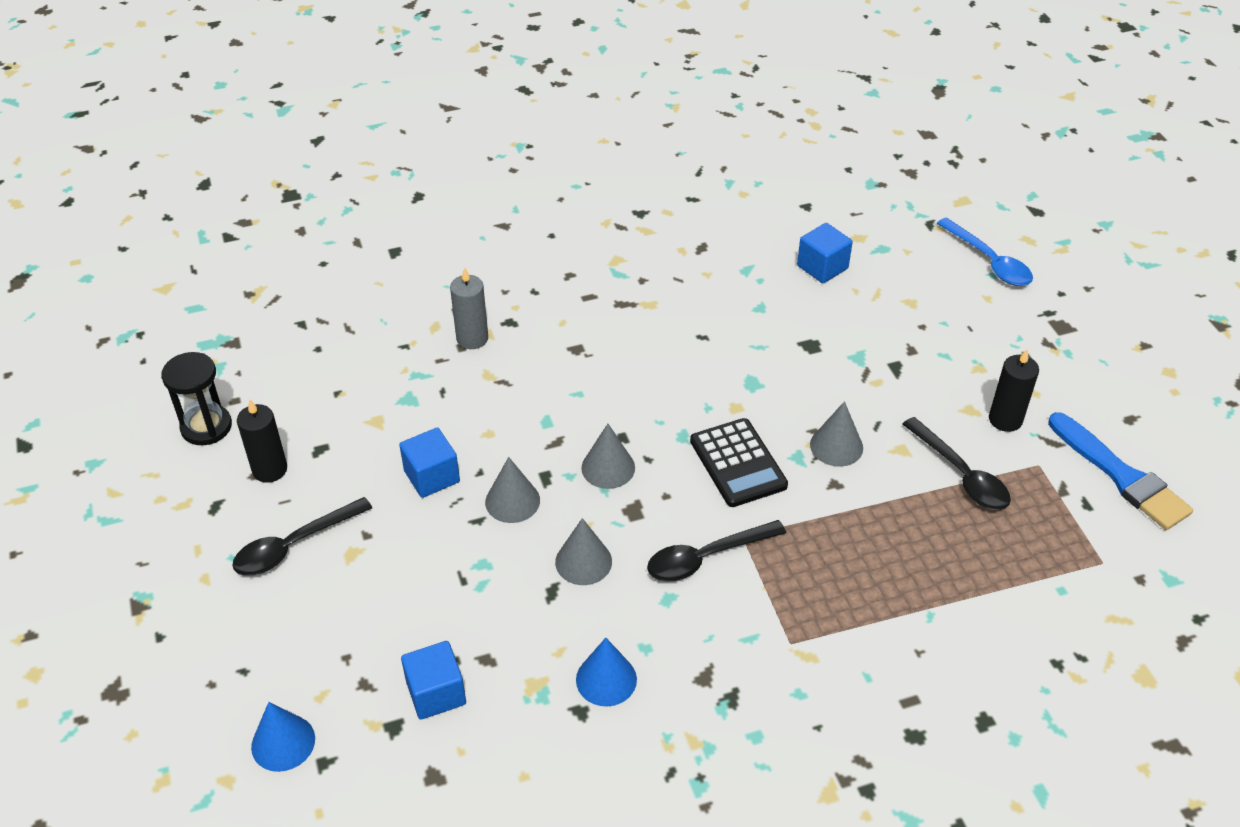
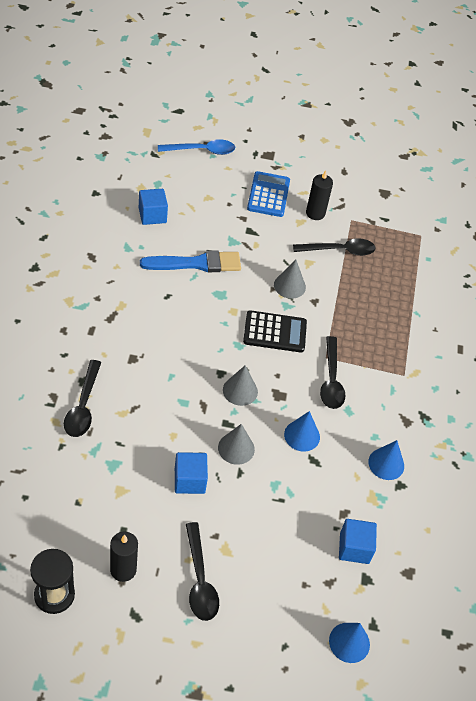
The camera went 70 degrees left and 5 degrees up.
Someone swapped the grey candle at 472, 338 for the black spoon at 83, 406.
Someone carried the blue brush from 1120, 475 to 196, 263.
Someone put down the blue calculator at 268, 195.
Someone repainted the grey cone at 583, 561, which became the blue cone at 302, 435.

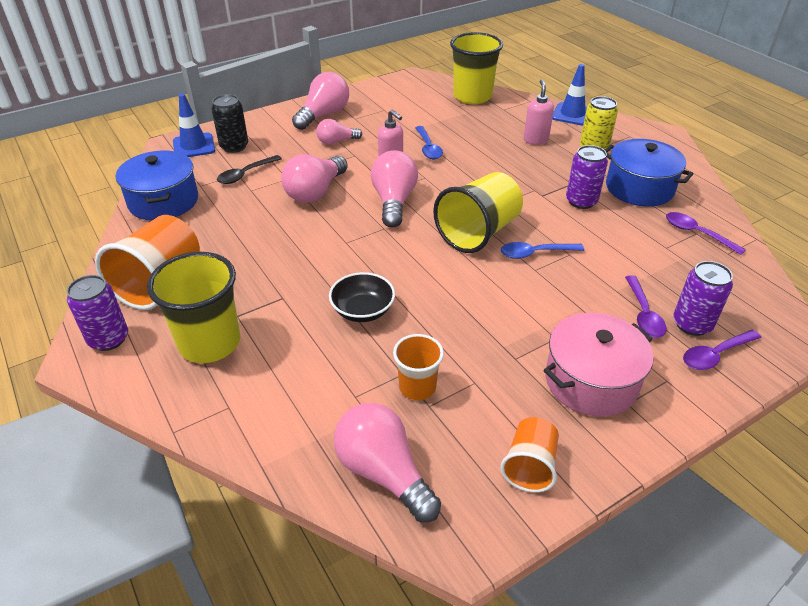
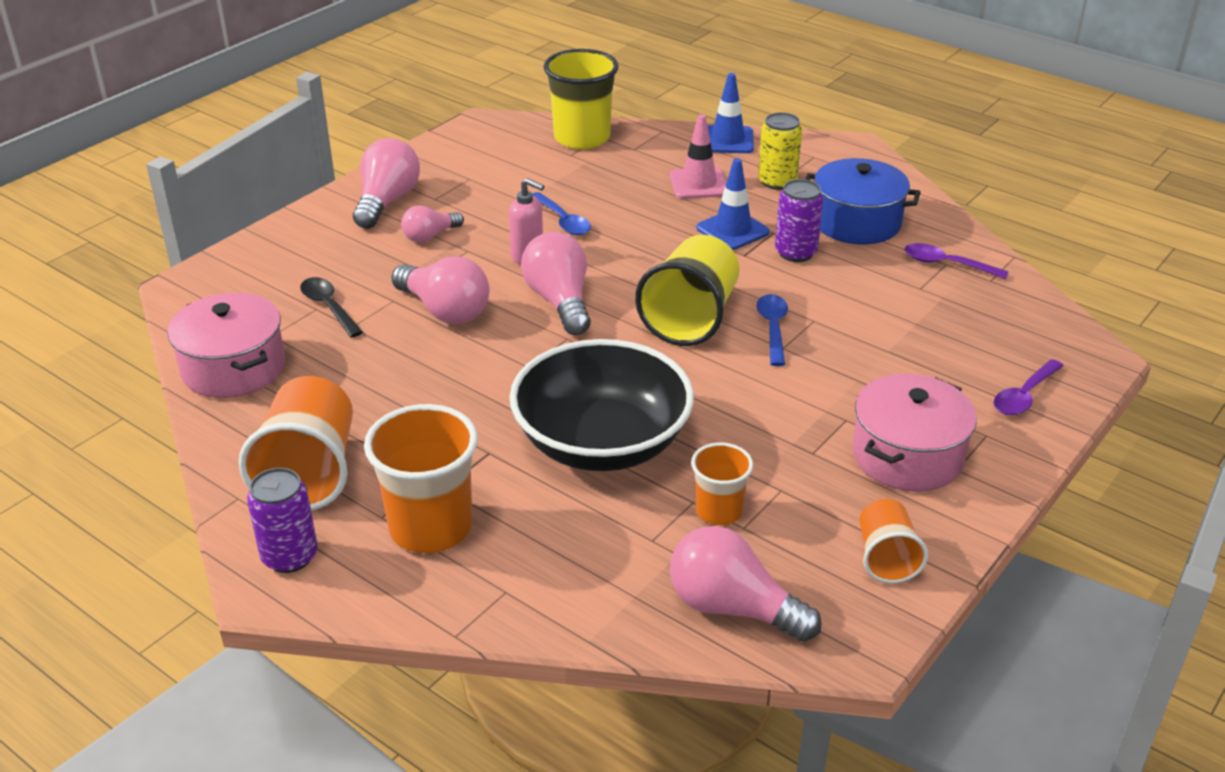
The camera went 20 degrees left and 5 degrees down.
Someone repainted the blue pot at 163, 201, which became the pink pot at 233, 368.
Someone rotated the black spoon at 245, 174 by 120 degrees clockwise.
Someone repainted the yellow cup at 209, 343, which became the orange cup at 430, 527.
Someone rotated the pink light bulb at 315, 192 by 60 degrees counterclockwise.
Someone scaled the black bowl at 363, 310 by 2.09.
Someone swapped the pink soap dispenser at 535, 140 for the pink traffic cone at 698, 184.
Someone carried the blue traffic cone from 194, 146 to 732, 230.
Someone rotated the blue spoon at 535, 253 by 120 degrees clockwise.
Someone took away the black can at 234, 146.
Someone took away the purple spoon at 643, 314.
Someone took away the purple can at 692, 324.

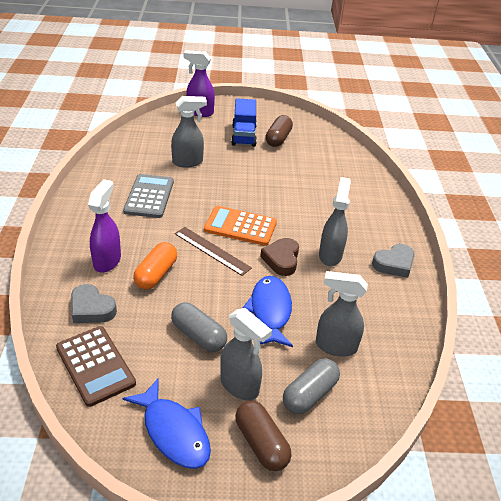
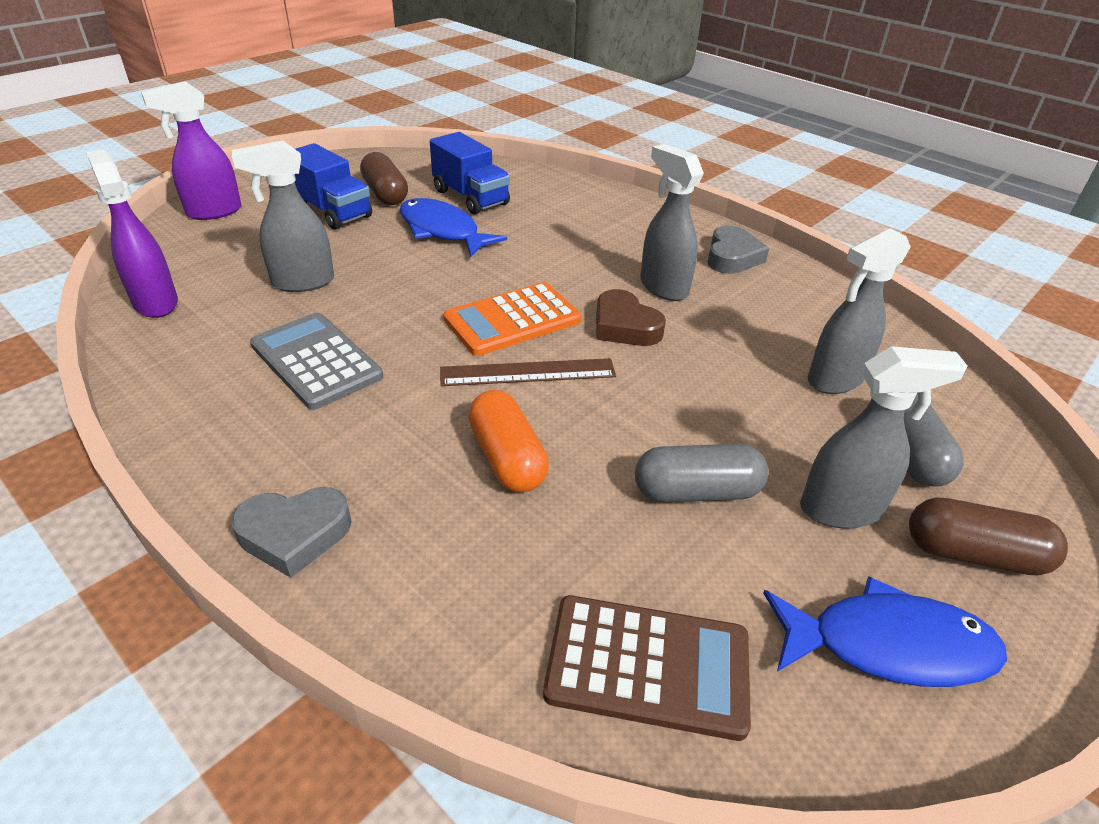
The camera went 45 degrees left and 0 degrees up.
Someone carried the purple spray bottle from 107, 261 to 155, 302.
Someone carried the grey heart from 91, 309 to 294, 534.
Someone rotated the grey spray bottle at 188, 162 by 135 degrees counterclockwise.
Someone carried the blue fish from 270, 311 to 442, 231.
Someone put down the blue truck at 471, 197.

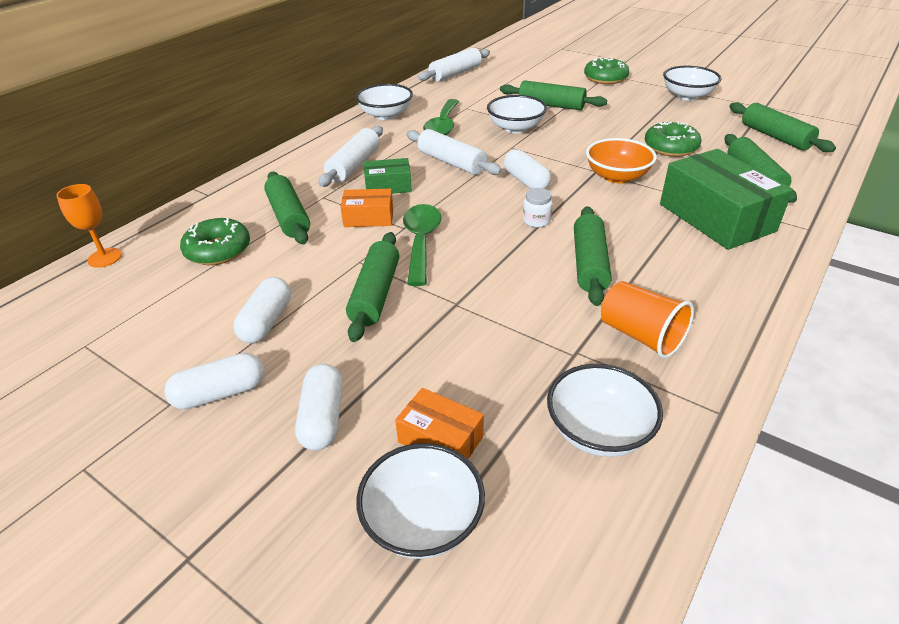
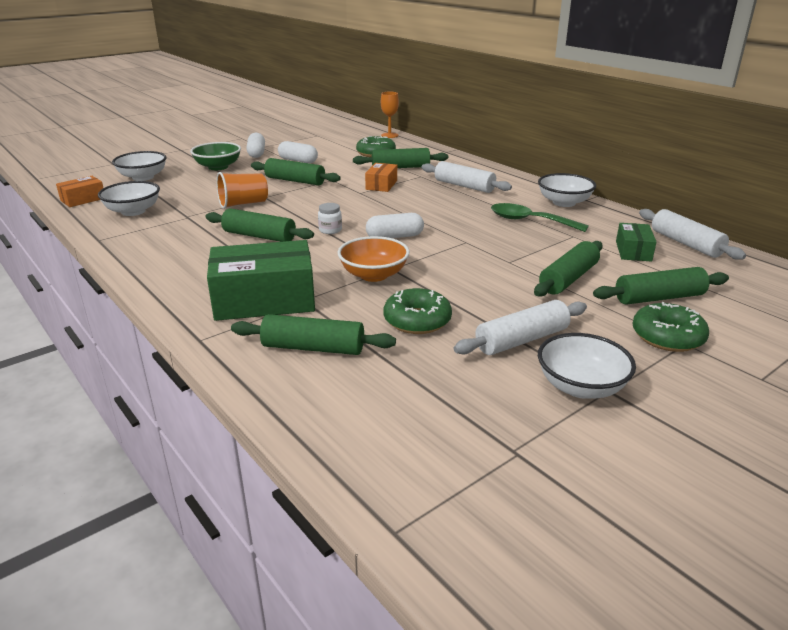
The camera went 105 degrees right and 10 degrees down.
Someone carried the orange box from 440, 439 to 83, 199.
Someone swapped the white capsule at 323, 418 for the green bowl at 218, 167.
Someone carried the orange cup from 640, 335 to 243, 204.
Someone carried the white rolling pin from 452, 162 to 522, 340.
Someone carried the green rolling pin from 775, 137 to 659, 298.
Someone carried the green box from 388, 186 to 633, 251.
Someone took away the green spoon at 421, 242.
Someone took away the white bowl at 515, 128.

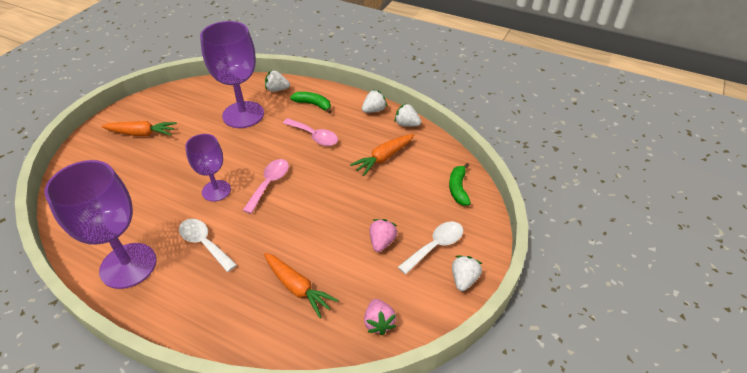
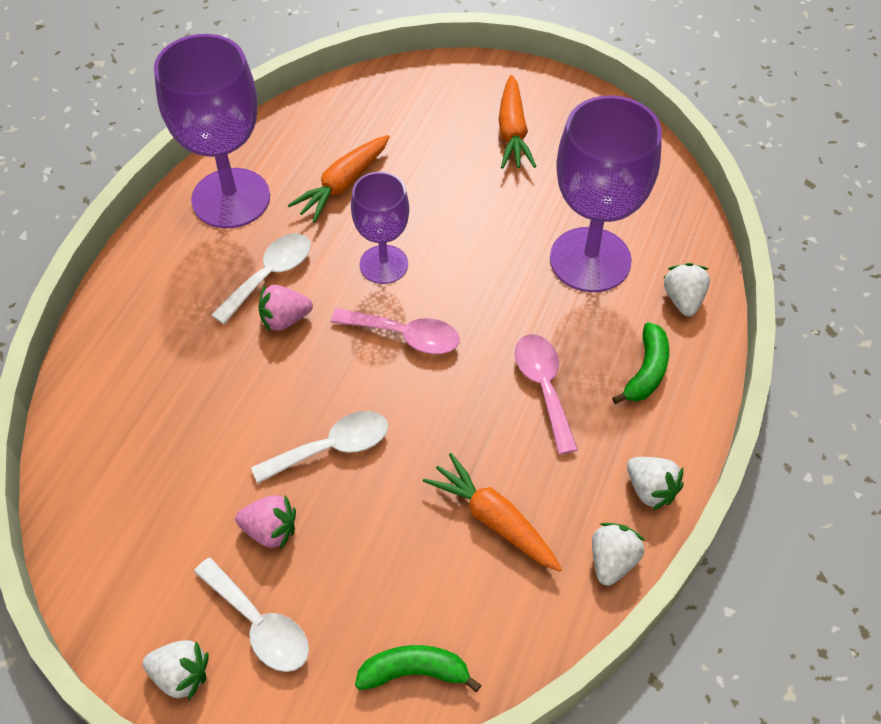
The camera went 85 degrees right and 10 degrees up.
Someone put down the white spoon at 332, 448.
Someone carried the pink strawberry from 379, 323 to 285, 319.
Someone carried the orange carrot from 298, 288 to 342, 185.
Someone rotated the pink spoon at 314, 136 by 135 degrees clockwise.

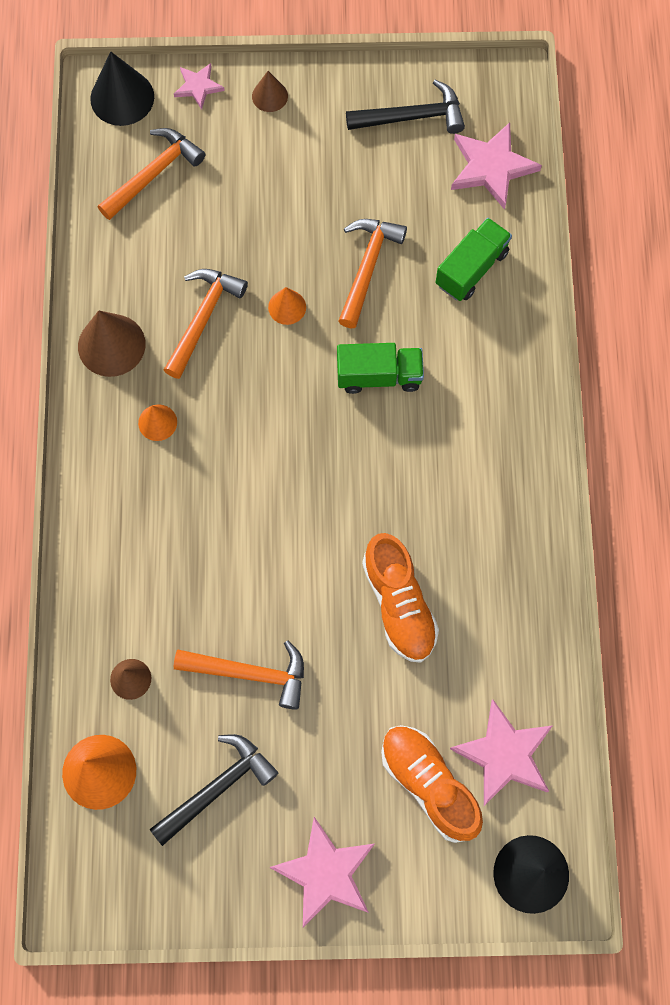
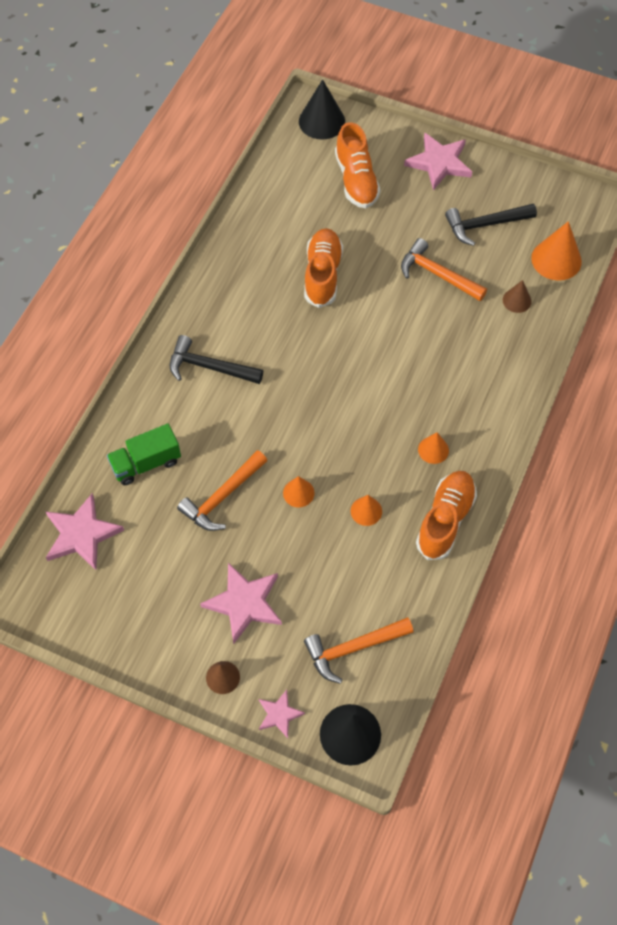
The camera went 155 degrees left and 10 degrees down.
Someone carried the black hammer from 412, 117 to 209, 367.
Someone carried the pink star from 504, 754 to 244, 603.
Someone swapped the orange hammer at 203, 318 for the orange cone at 366, 511.
Someone swapped the brown cone at 111, 345 for the orange shoe at 445, 520.
Someone took away the green truck at 379, 376.

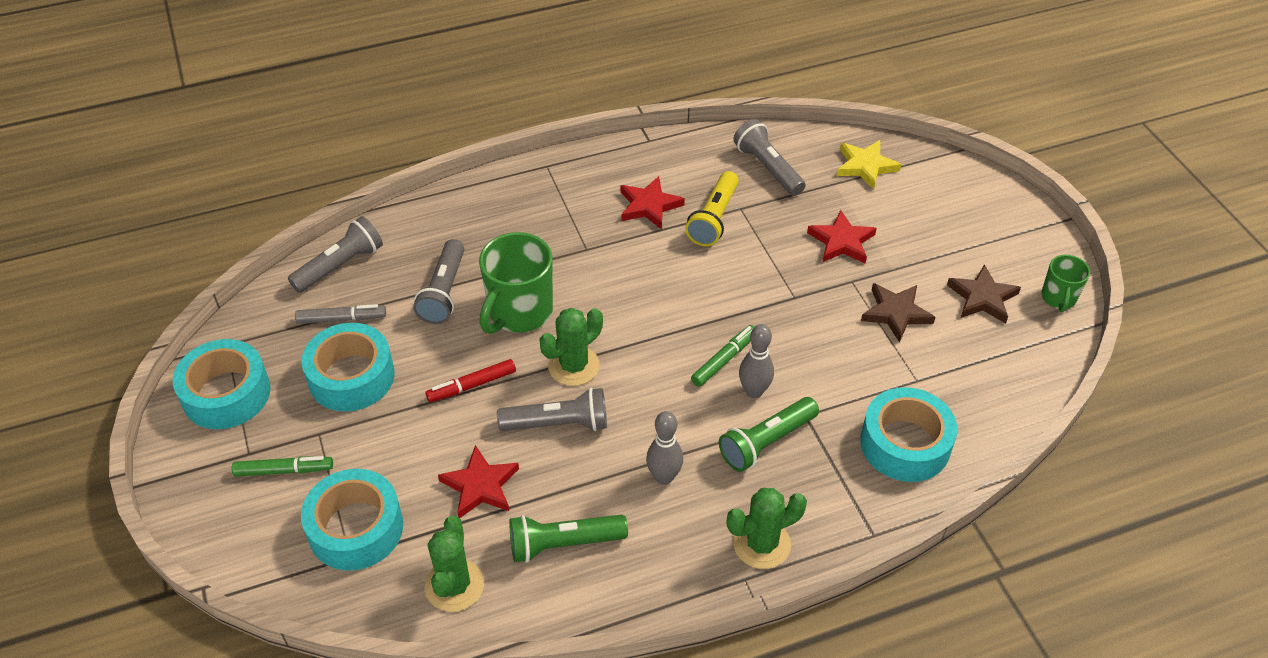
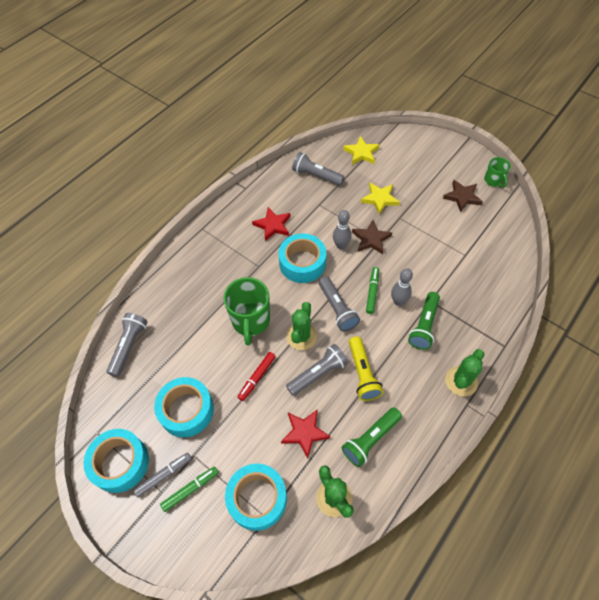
The camera went 30 degrees left and 10 degrees up.
Someone carried the grey marker from 342, 319 to 164, 475.
Someone carried the turquoise tape from 905, 444 to 302, 263.
Someone carried the grey flashlight from 444, 292 to 337, 309.
Someone carried the grey bowling pin from 664, 477 to 341, 246.
Someone carried the yellow flashlight from 714, 219 to 362, 373.
Someone carried the brown star from 896, 313 to 371, 239.
Someone repainted the red star at 841, 241, which became the yellow star at 380, 199.

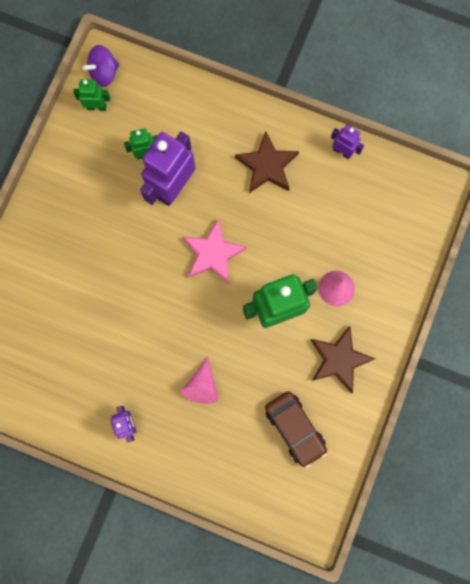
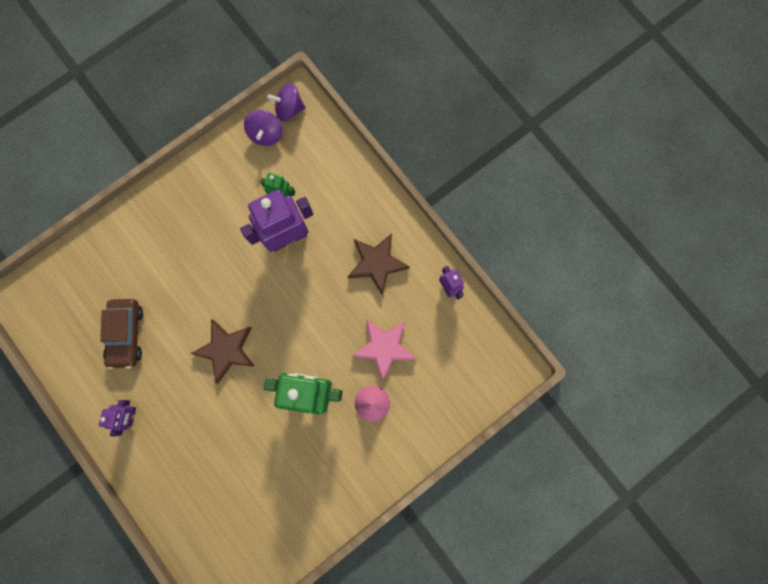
The camera went 30 degrees right and 0 degrees up.
Someone carried the brown car from 295, 428 to 126, 334.
Someone carried the brown star from 339, 360 to 226, 350.
Someone swapped the green robot at 96, 107 for the purple spinning top at 266, 134.
Someone carried the pink star from 213, 253 to 384, 347.
Someone took away the pink cone at 202, 385.

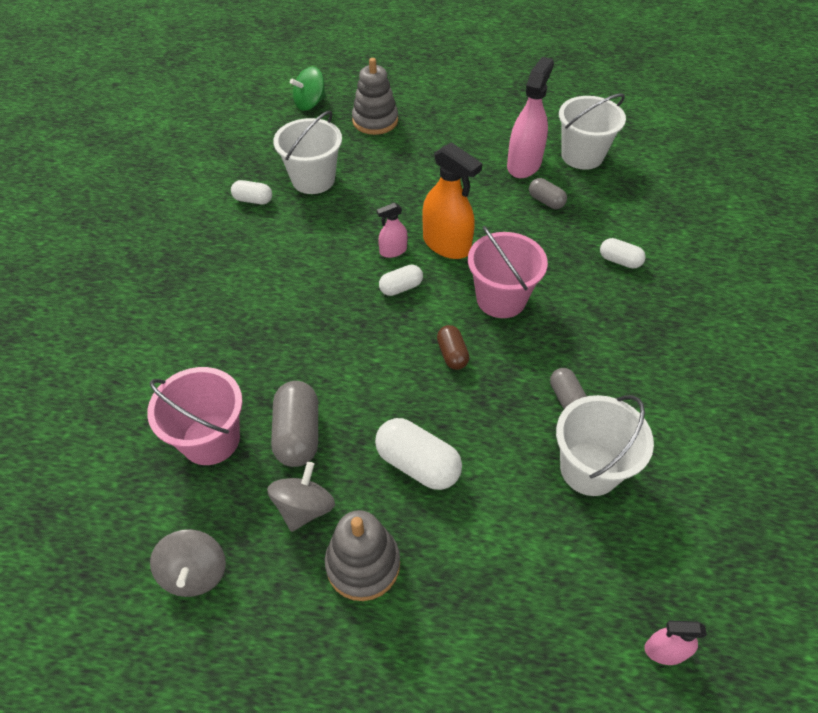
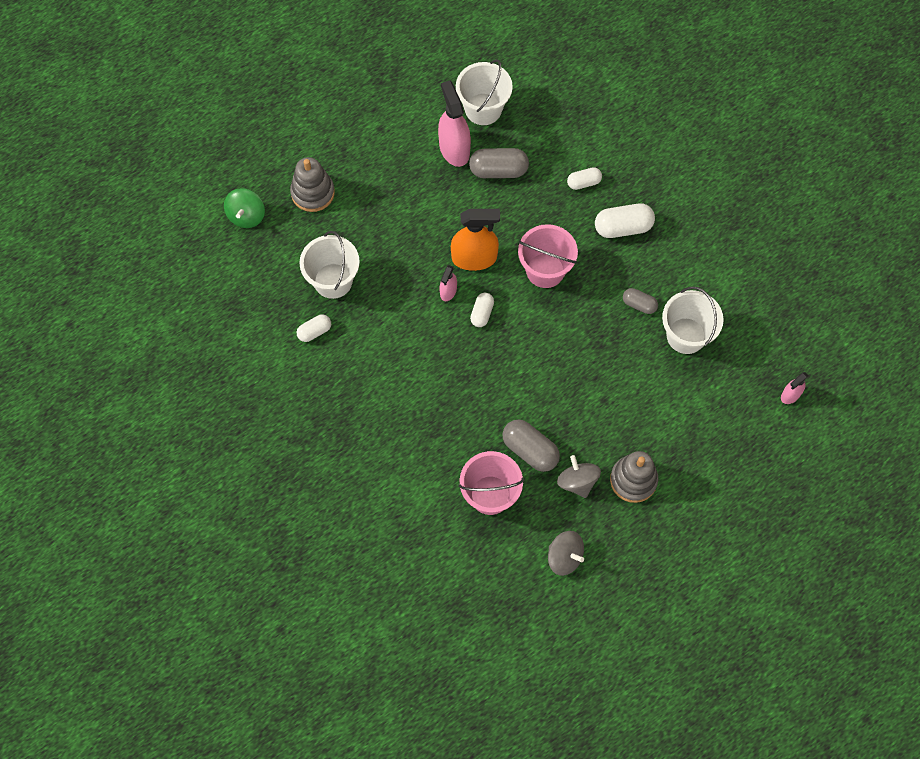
The camera went 45 degrees left and 15 degrees up.
Someone scaled the grey capsule at 546, 201 by 1.67.
Someone carried the white capsule from 417, 464 to 623, 227.
Someone took away the brown capsule at 452, 354.

